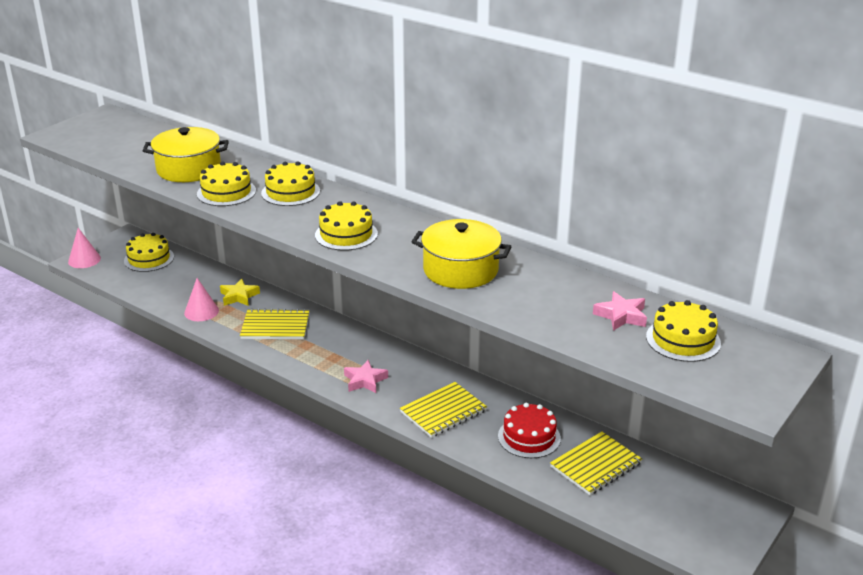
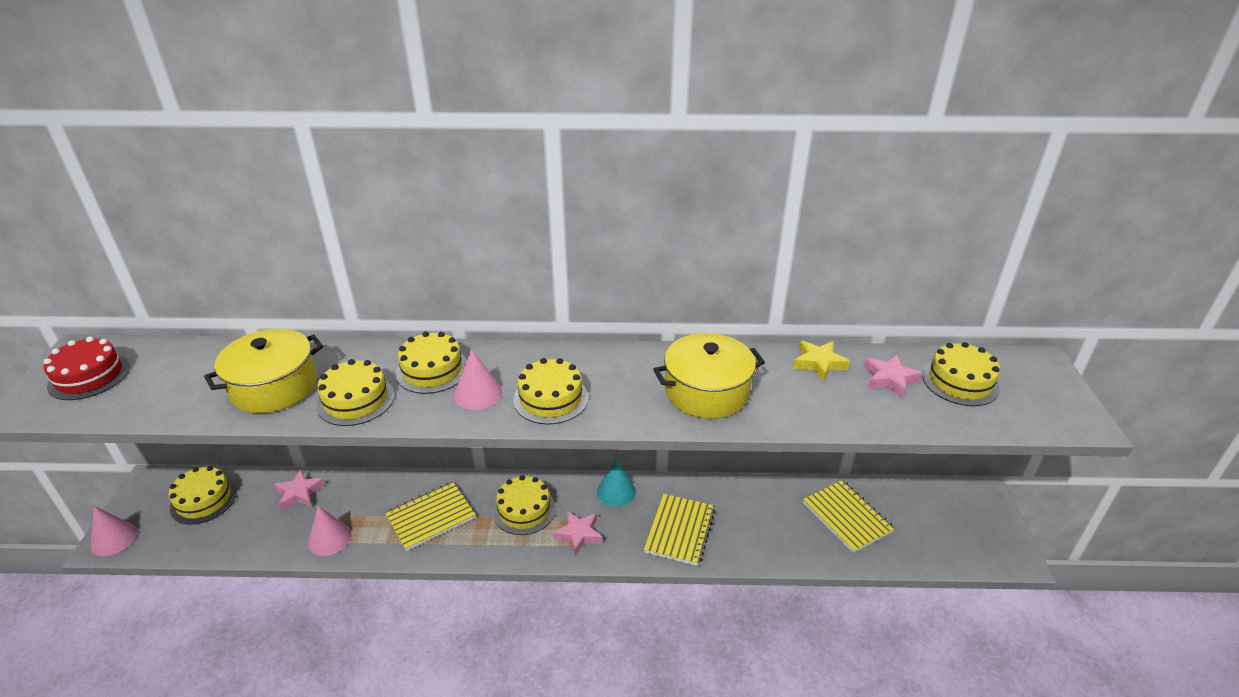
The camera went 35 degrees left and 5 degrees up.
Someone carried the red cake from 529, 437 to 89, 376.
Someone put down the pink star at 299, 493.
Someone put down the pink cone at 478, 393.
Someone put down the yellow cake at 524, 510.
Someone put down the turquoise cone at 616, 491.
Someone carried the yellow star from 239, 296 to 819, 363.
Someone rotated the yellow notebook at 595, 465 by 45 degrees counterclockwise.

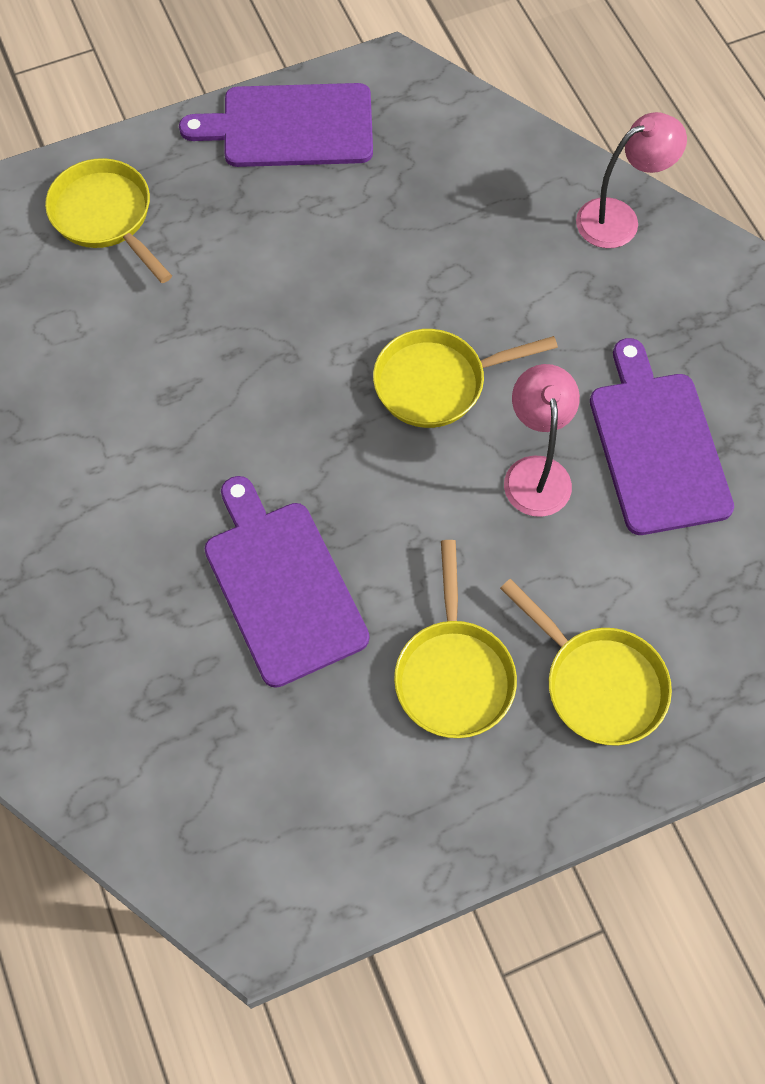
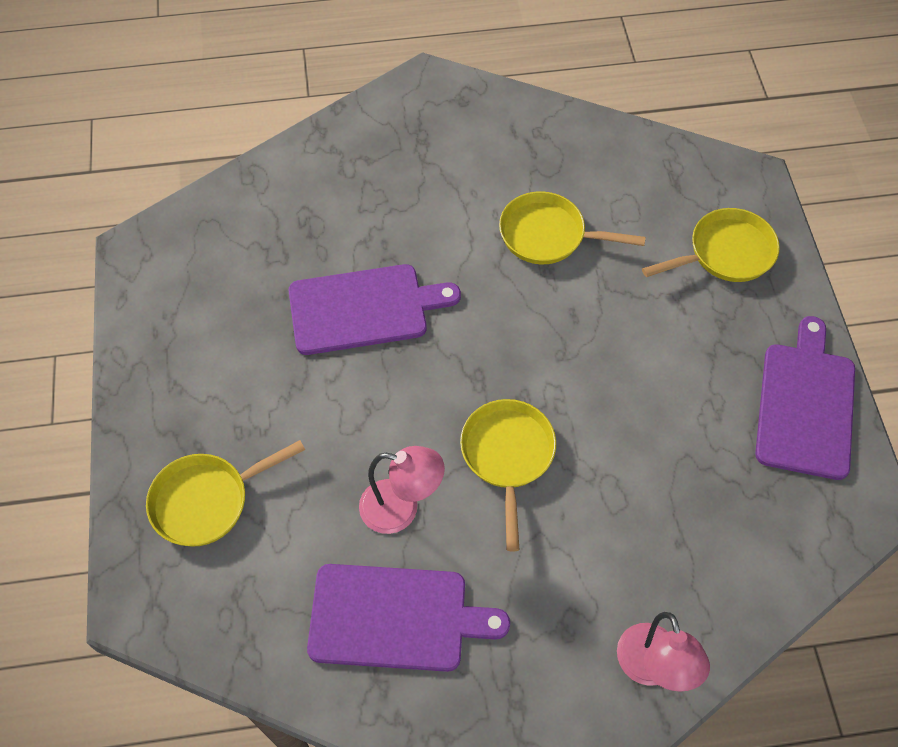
The camera went 105 degrees right and 5 degrees down.
Someone carried the yellow pan from 454, 674 to 548, 235.

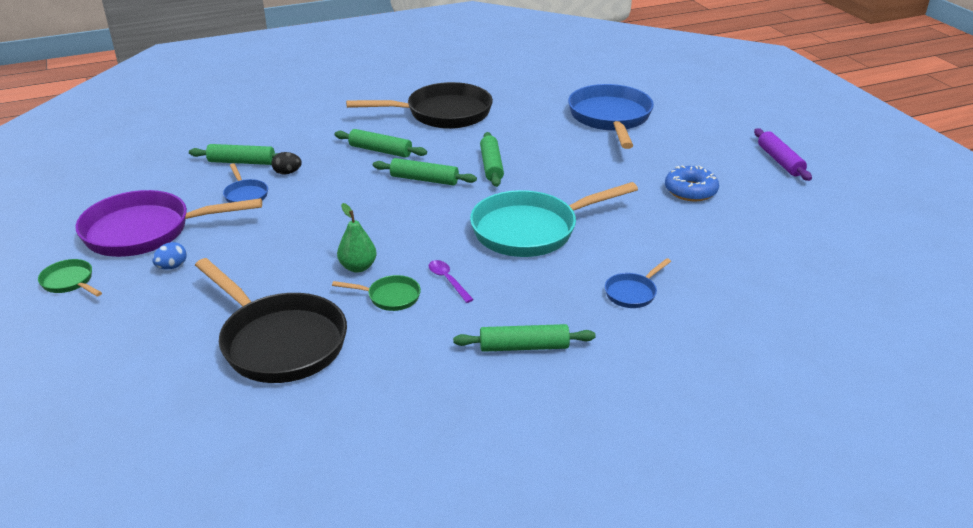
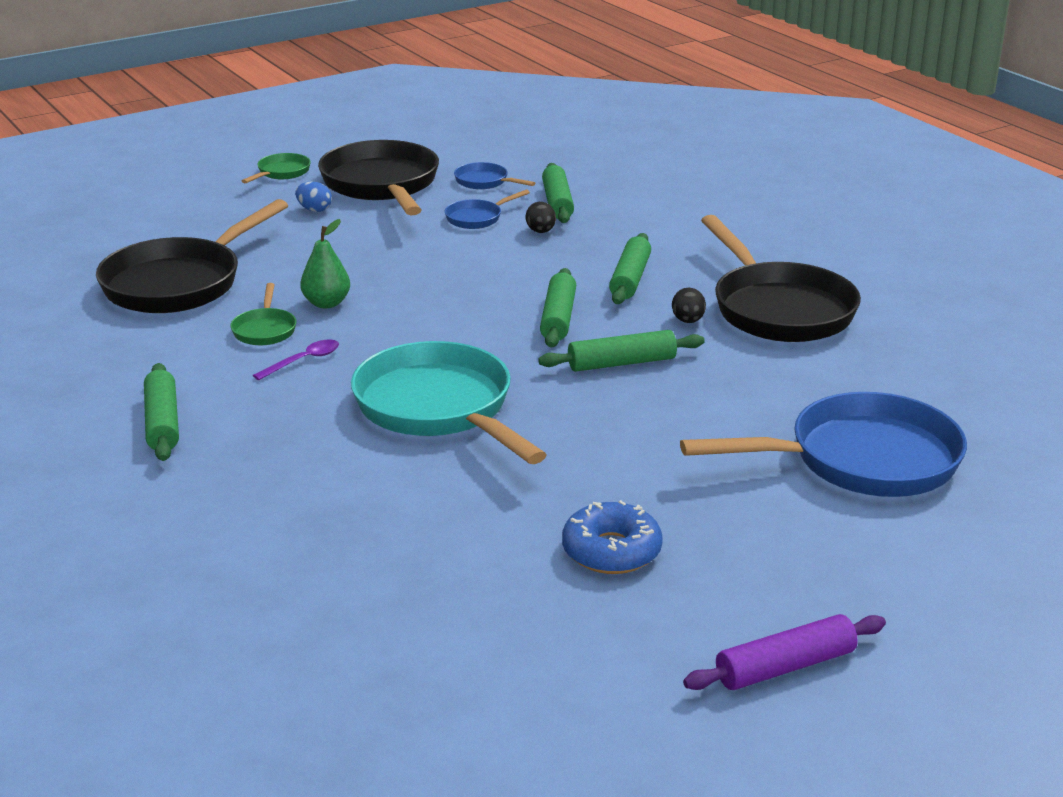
The camera went 80 degrees right and 5 degrees down.
Someone repainted the purple pan at 146, 231, which became the black pan at 382, 185.
Someone carried the blue pan from 632, 293 to 484, 182.
Someone put down the black egg at 688, 321.

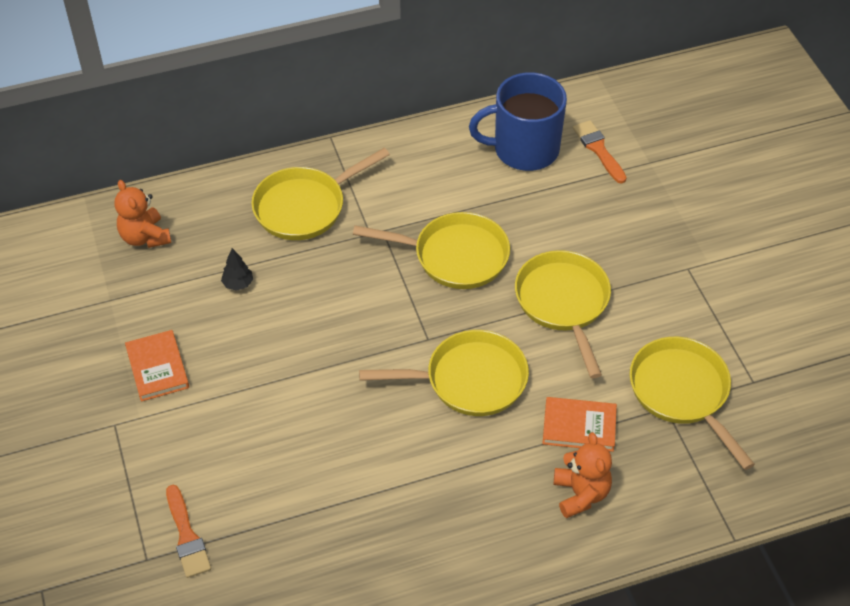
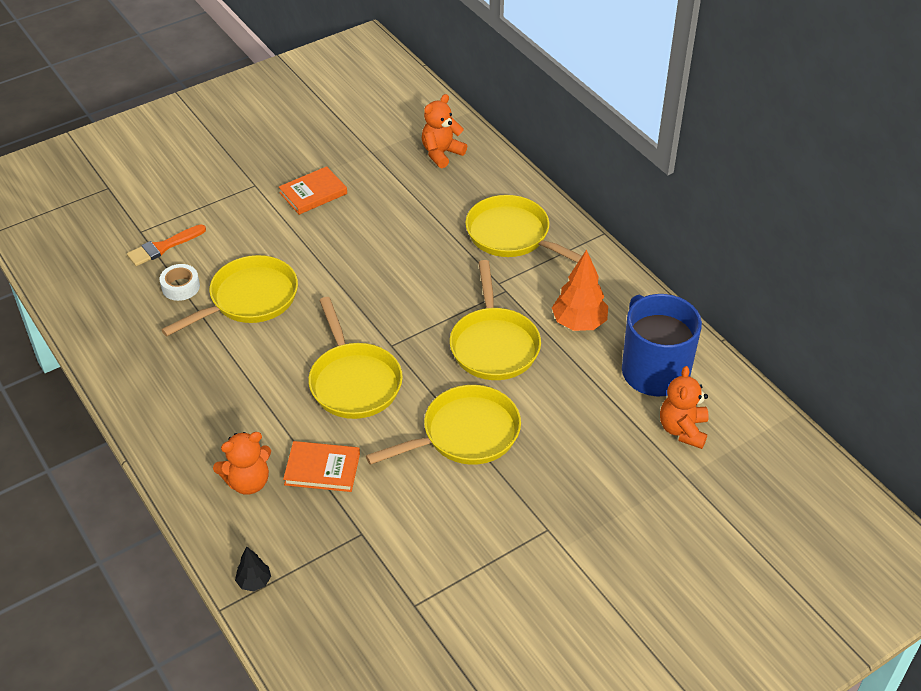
The camera went 75 degrees right and 5 degrees down.
Someone put down the white tape at 180, 287.
Someone carried the yellow pan from 682, 393 to 249, 299.
Someone carried the black tree from 238, 284 to 254, 582.
Someone rotated the orange book at 579, 426 by 75 degrees counterclockwise.
Someone put down the orange tree at 579, 323.
Someone swapped the orange brush at 598, 149 for the orange teddy bear at 683, 430.

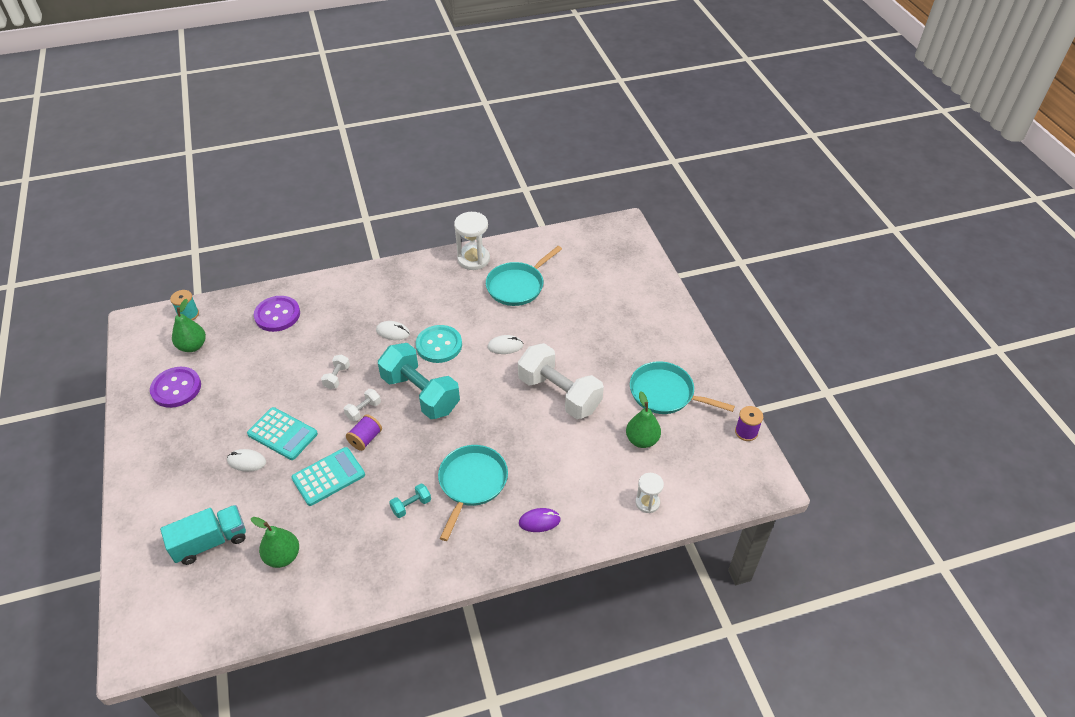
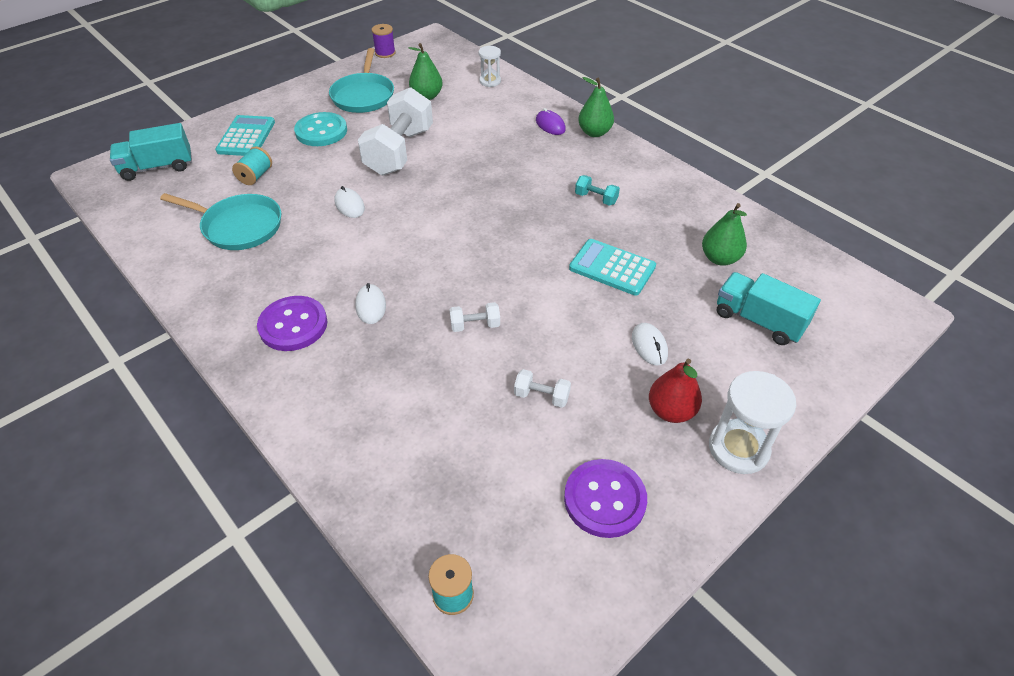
The camera went 115 degrees left and 0 degrees up.
Someone put down the turquoise truck at 157, 167.
Someone carried the turquoise calculator from 282, 434 to 246, 137.
Someone put down the turquoise spool at 255, 176.
Someone carried the purple button from 277, 315 to 293, 325.
Someone carried the turquoise button from 439, 345 to 321, 131.
Someone carried the white dumbbell from 363, 410 to 541, 396.
Someone carried the green pear from 193, 346 to 594, 132.
Someone put down the red pear at 671, 411.
Someone carried the white hourglass from 473, 259 to 738, 448.
Someone took away the purple spool at 365, 439.
Someone took away the turquoise dumbbell at 420, 394.
Someone took away the turquoise pan at 471, 483.

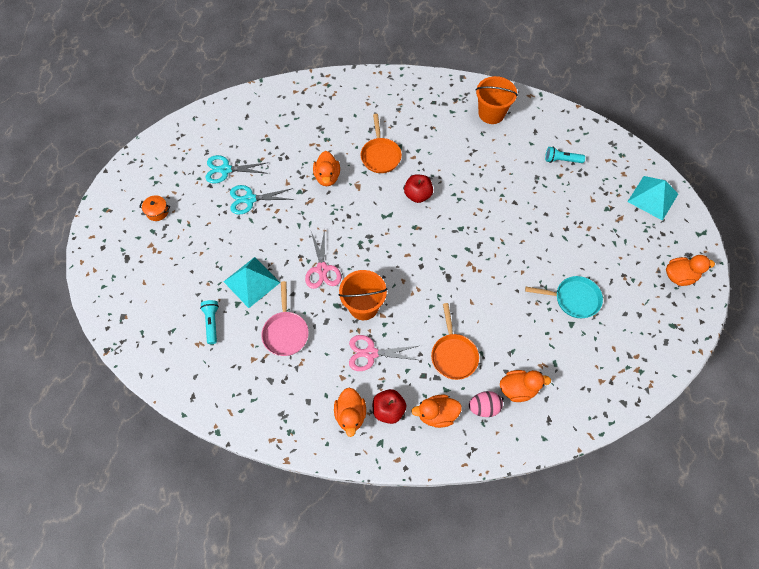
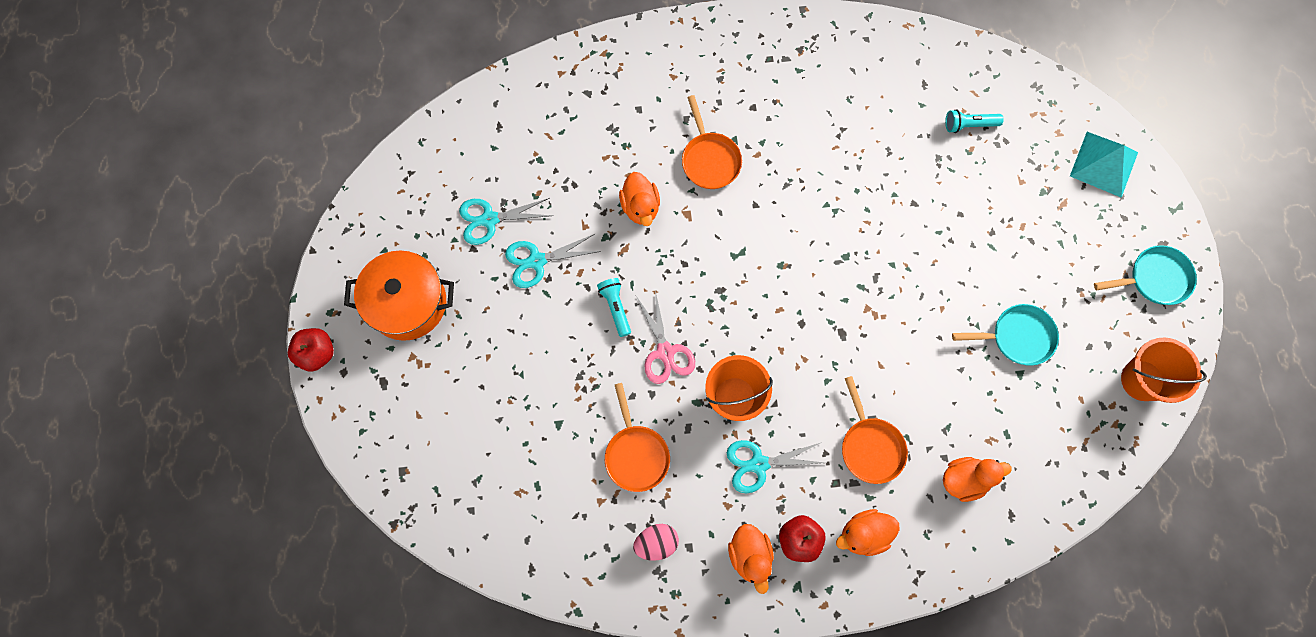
The camera went 10 degrees left and 10 degrees up.
Someone carried the red apple from 418, 195 to 317, 353.
Someone scaled the orange pot at 157, 212 by 2.39.
Someone carried the turquoise flashlight from 212, 323 to 615, 307.
Someone repainted the pink pan at 285, 332, which became the orange pan at 636, 454.
Someone carried the pink egg from 484, 407 to 656, 543.
Someone repainted the pink scissors at 371, 353, which became the turquoise scissors at 759, 464.
Someone swapped the orange duck at 679, 276 for the turquoise pan at 1154, 279.
Someone carried the orange bucket from 491, 113 to 1142, 380.
Someone took away the turquoise pyramid at 251, 282.

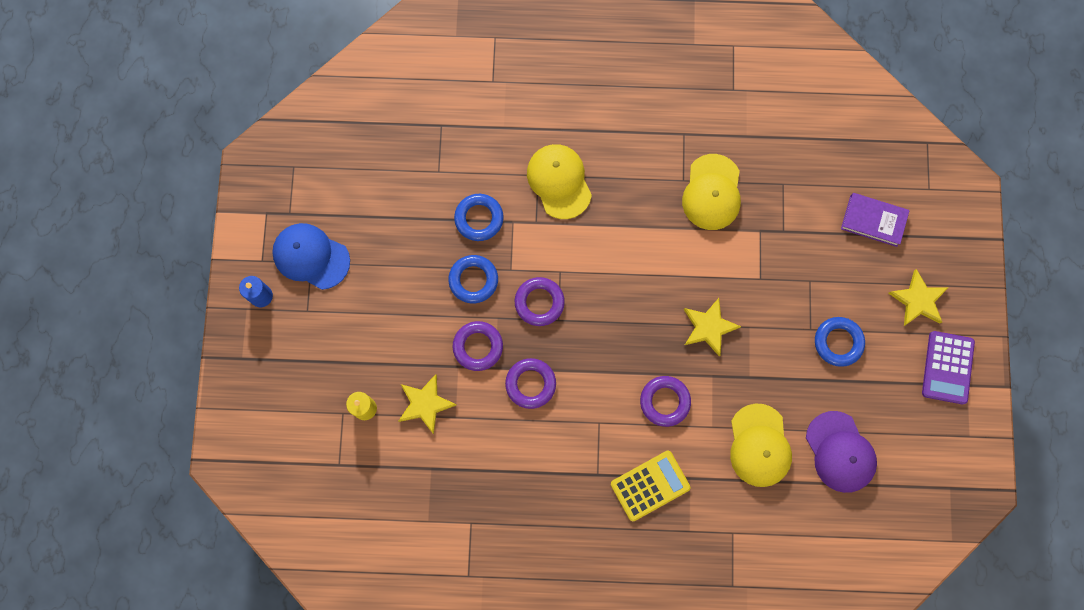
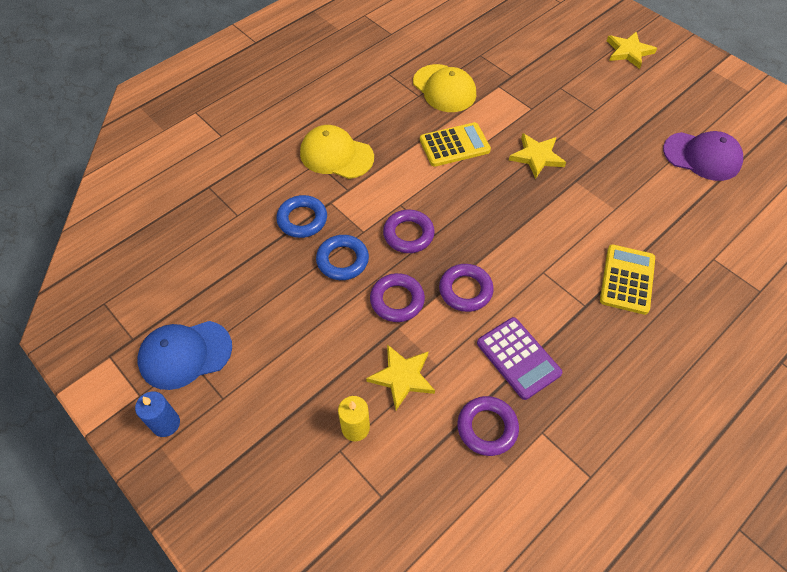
The camera went 45 degrees left and 20 degrees down.
Someone put down the yellow calculator at 454, 145.
Someone carried the purple ring from 664, 401 to 487, 427.
Someone carried the purple calculator from 947, 367 to 518, 358.
Someone took away the yellow cap at 759, 445.
Someone took away the blue ring at 838, 342.
Someone took away the purple book at 873, 221.

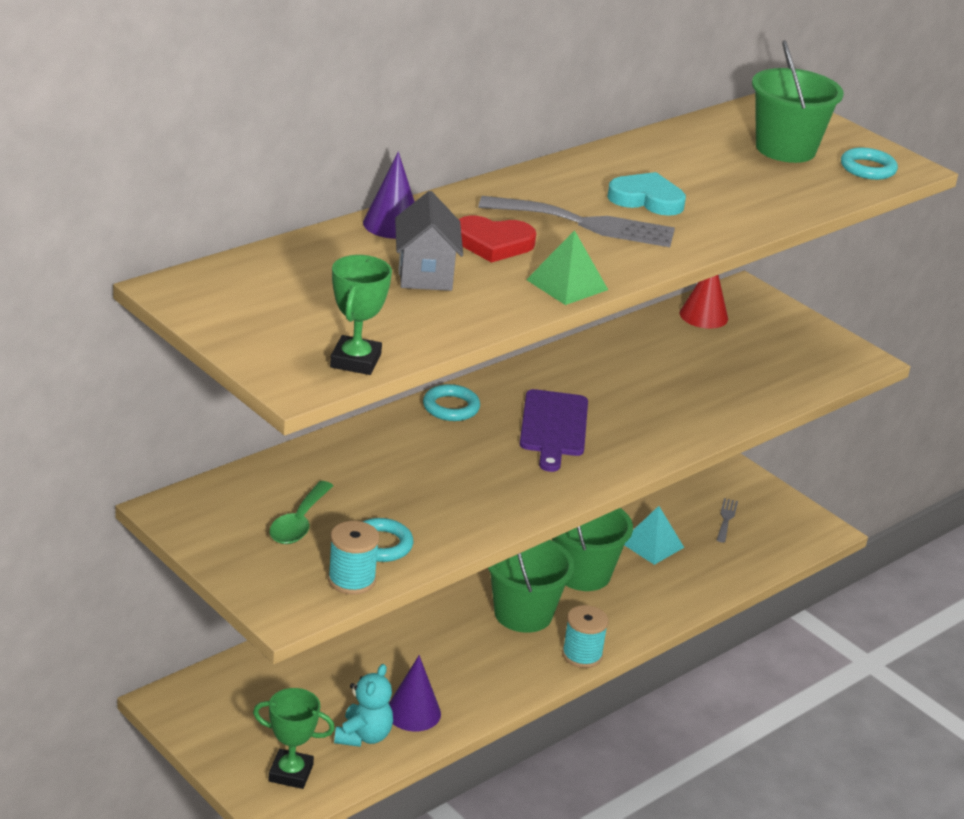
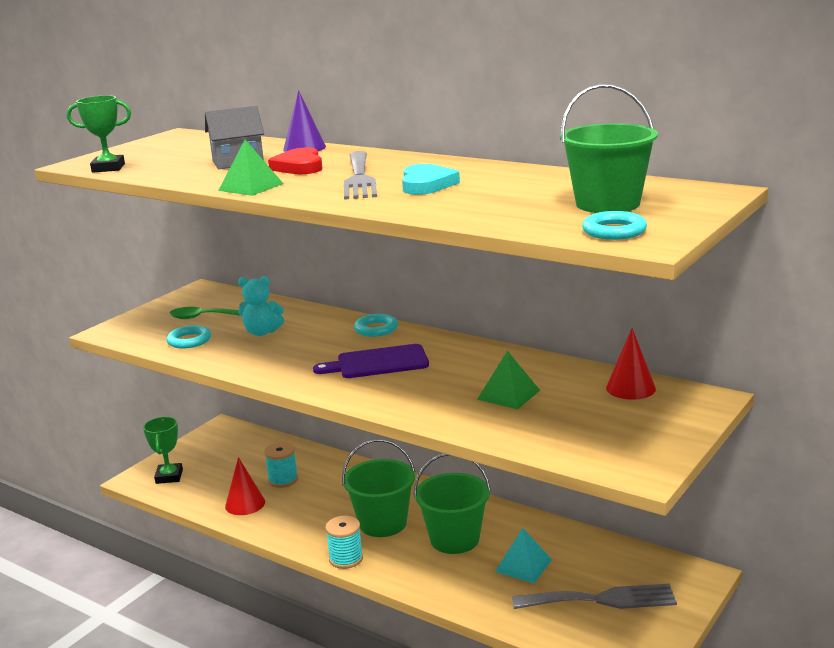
The camera went 80 degrees right and 10 degrees down.
Someone repainted the purple cone at 413, 712, which became the red cone at 245, 504.
Someone carried the turquoise teddy bear from 363, 736 to 262, 332.
Someone carried the turquoise spool from 351, 580 to 283, 480.
Someone put down the green pyramid at 508, 394.
Someone scaled the grey fork at 726, 518 by 2.12.

